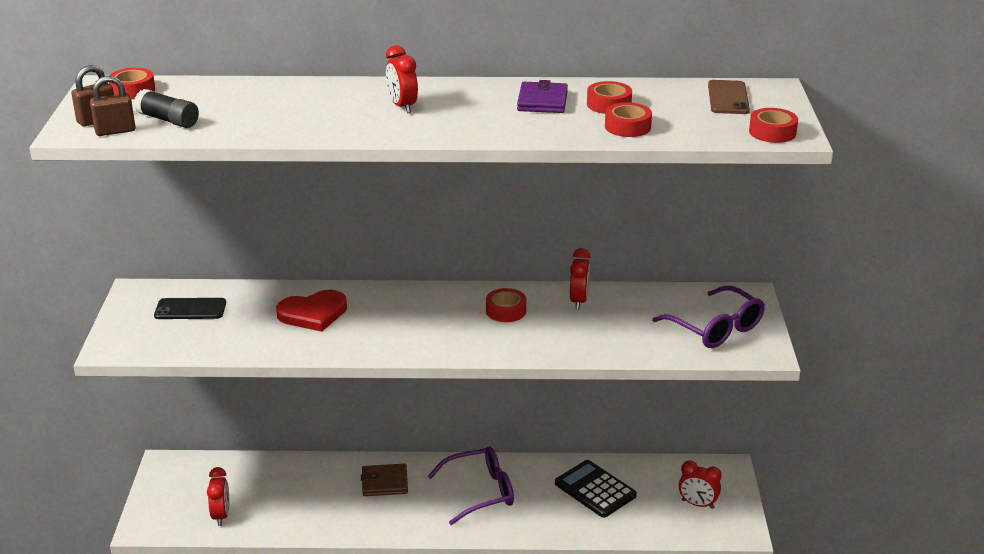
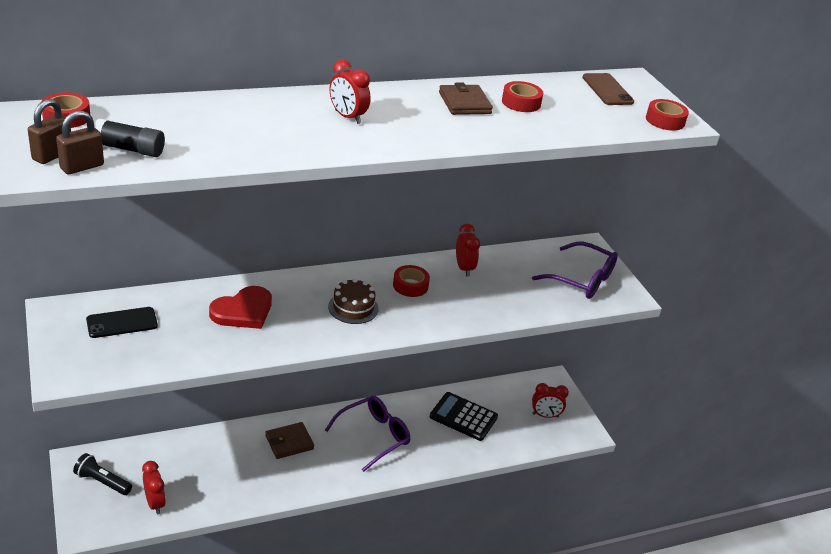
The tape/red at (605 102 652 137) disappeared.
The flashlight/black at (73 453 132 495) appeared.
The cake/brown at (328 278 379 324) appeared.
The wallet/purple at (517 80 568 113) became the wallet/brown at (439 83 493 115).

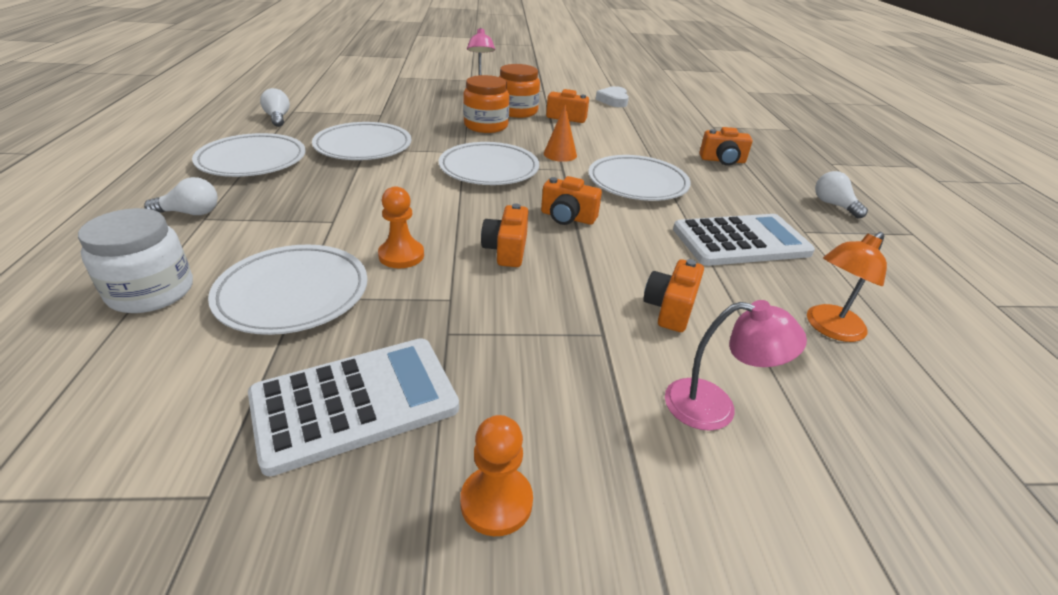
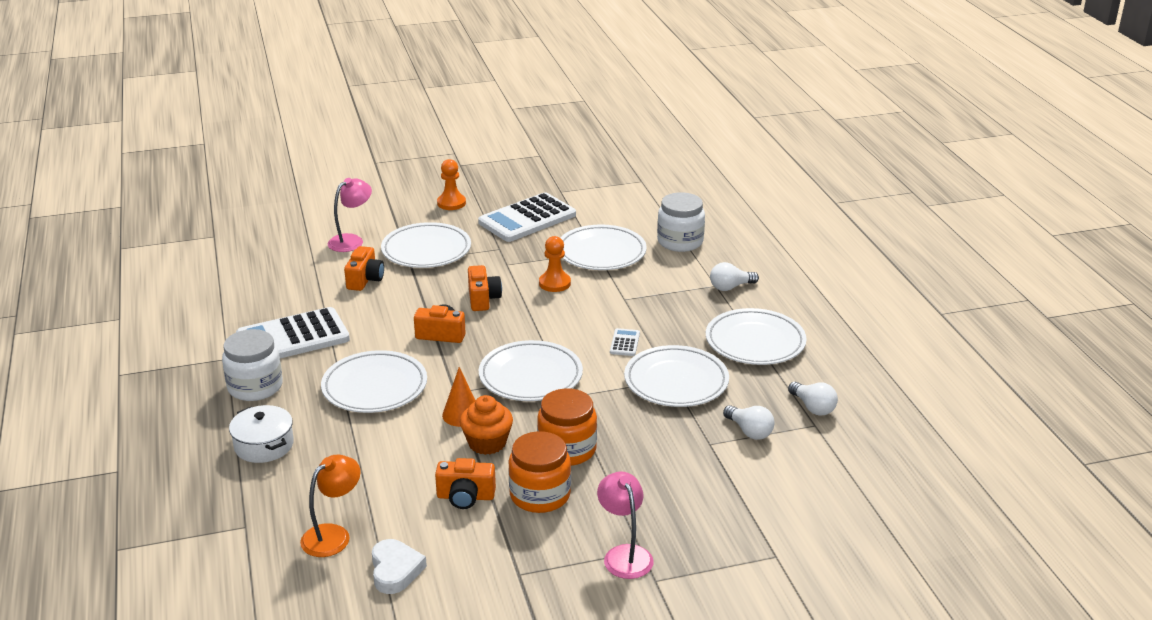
The jar/white at (222 329 283 401) appeared.
The plate/white at (381 222 471 268) appeared.
The cupcake/orange at (460 395 513 455) appeared.
The calculator/white at (610 328 640 356) appeared.
The lamp/orange moved from (807 232 887 342) to (300 455 361 557).
The light bulb/white moved from (815 171 868 218) to (723 405 775 440).
The camera/orange at (700 127 753 166) was replaced by the pot/white at (229 405 294 463).
The lamp/pink at (665 300 807 431) turned 135 degrees clockwise.

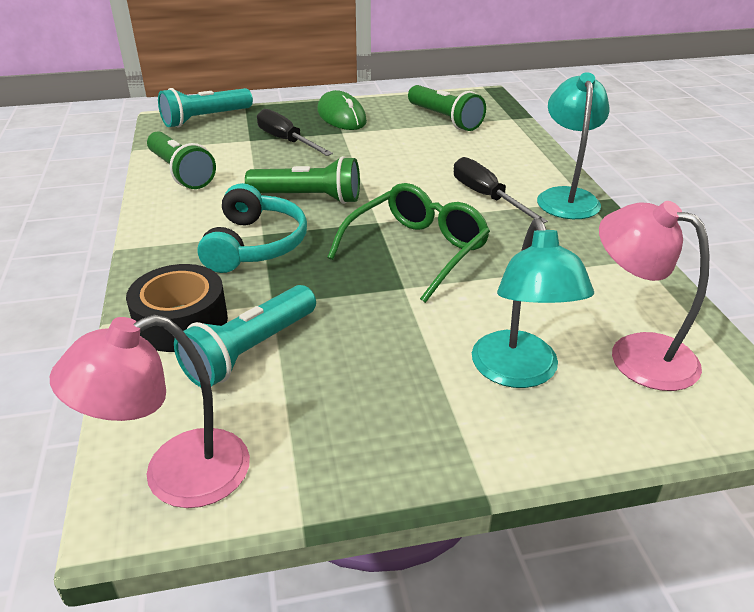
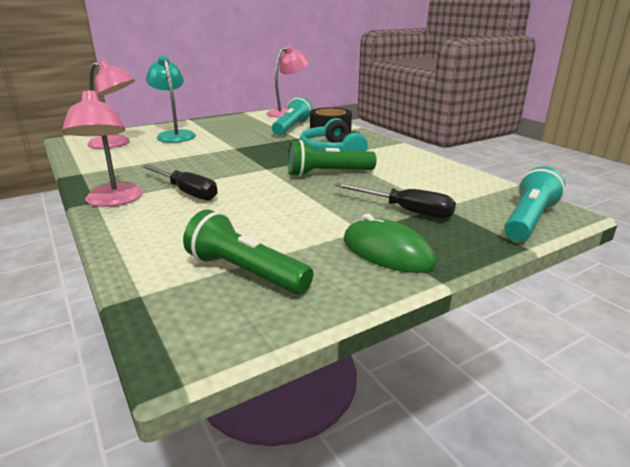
The flashlight/green at (147 131 216 189) disappeared.
The glasses/green at (327 183 490 303) disappeared.
The lamp/turquoise at (537 72 609 219) became the lamp/pink at (62 90 143 207).

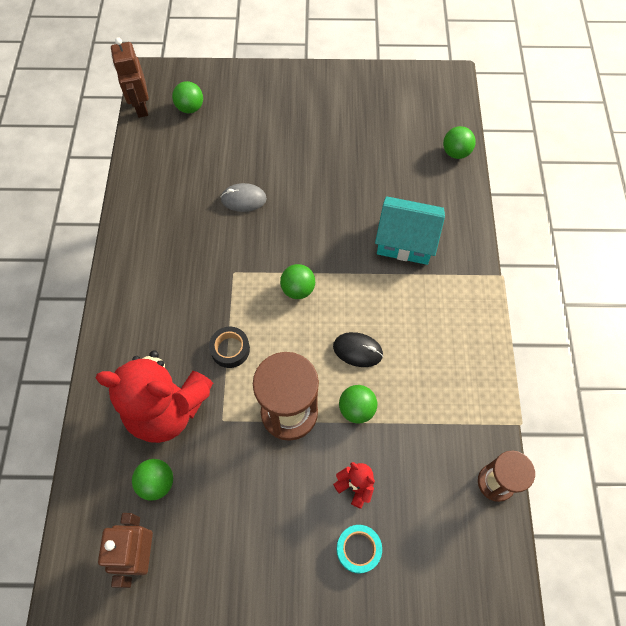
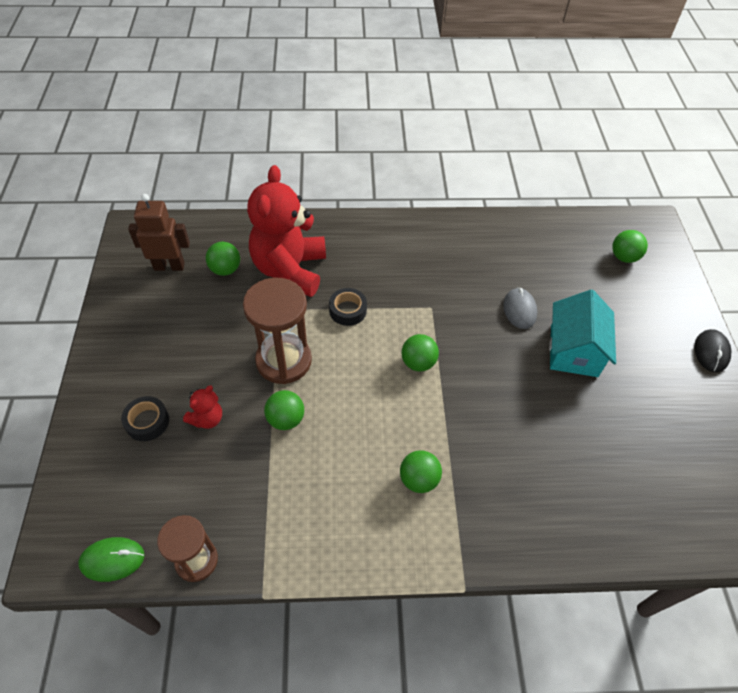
The robot/brown at (111 37 149 118) disappeared.
The mouse/green at (78 537 144 582) appeared.
The mouse/black moved from (333 332 383 367) to (694 329 731 372).
The house/turquoise moved from (375 196 445 265) to (549 289 616 377).
The ball/green moved from (443 126 476 159) to (400 450 442 493).
The tape/turquoise at (336 525 382 574) became the tape/black at (121 396 169 441).

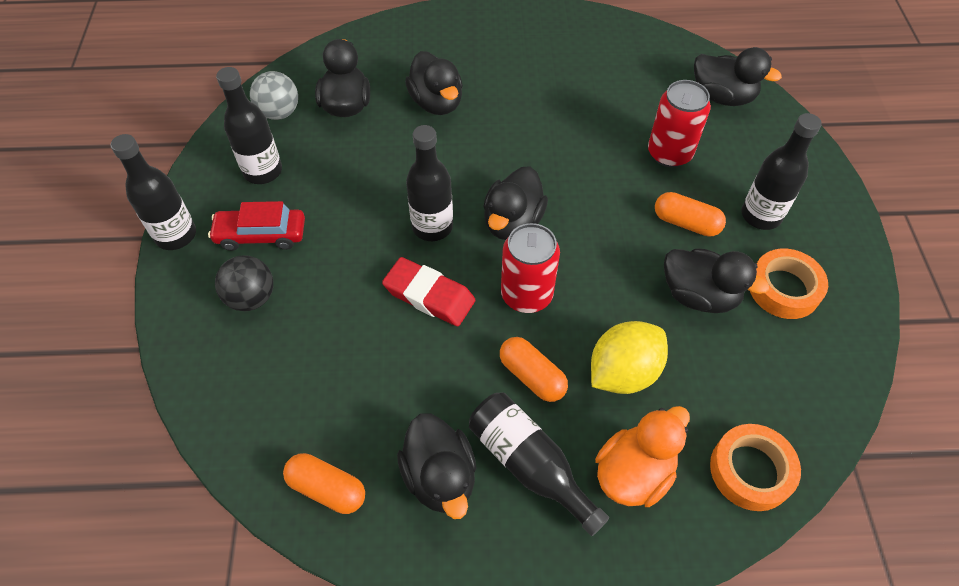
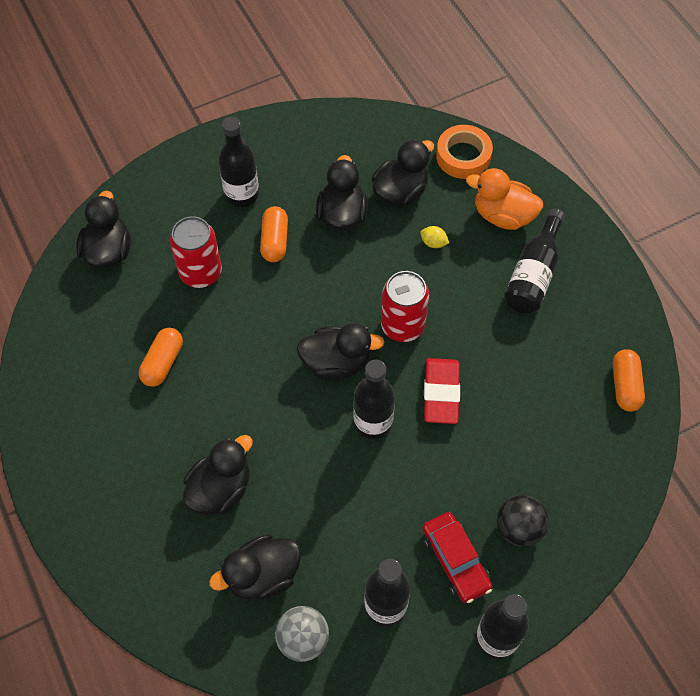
The tape/orange at (750 249 828 319) disappeared.
The duck/black moved from (397 413 476 519) to (372 139 434 207).
The capsule/orange moved from (500 337 568 402) to (139 328 183 387).
The lemon/yellow at (591 321 668 394) changed to 0.43 times the size.

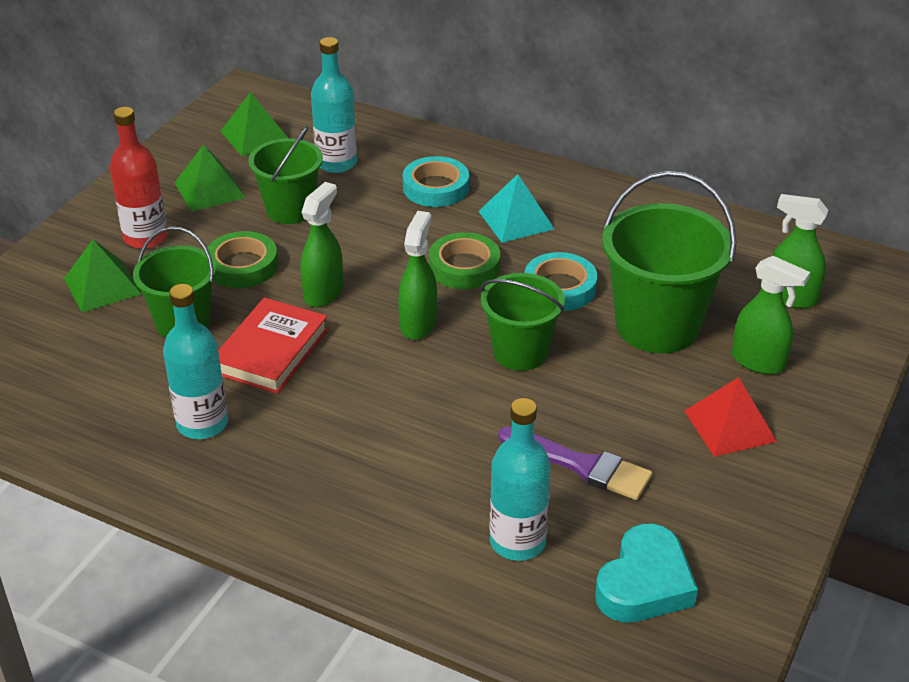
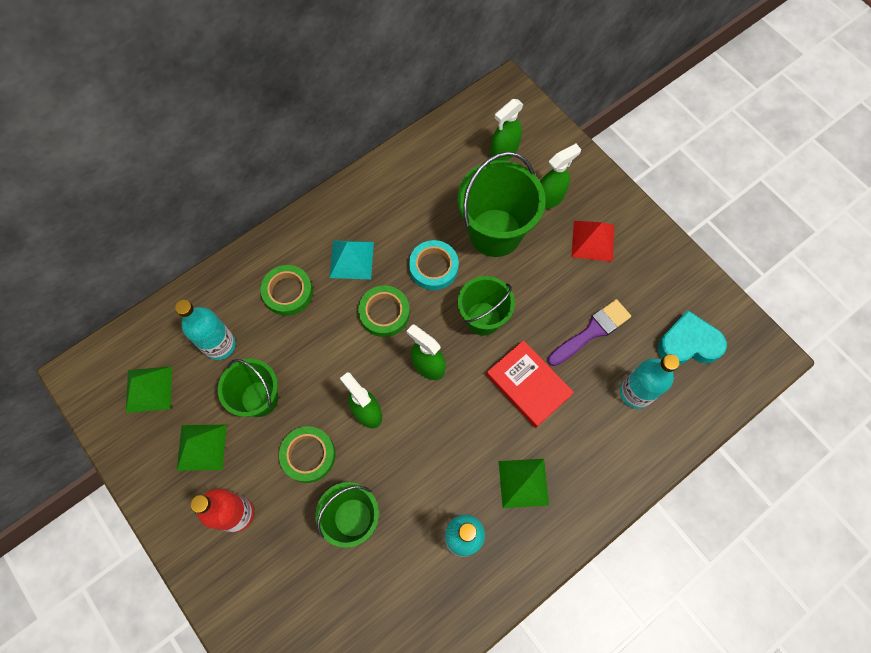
The pyramid/green moved from (64 239 142 312) to (499 459 549 508).
The book/red moved from (218 298 328 394) to (486 340 574 428).
The tape/turquoise at (403 156 469 207) became the tape/green at (260 265 313 316).
The heart/turquoise at (595 524 698 623) turned 60 degrees counterclockwise.

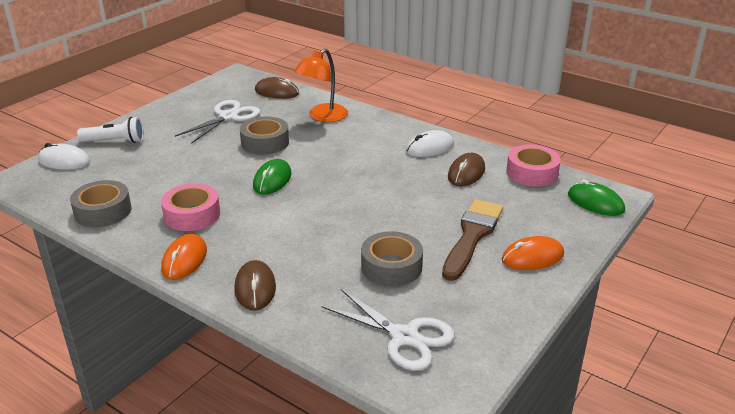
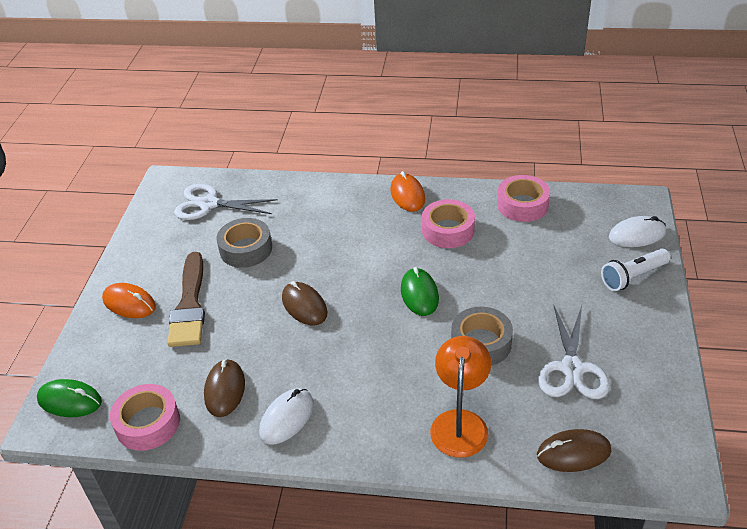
The mouse/brown moved from (234 260 276 311) to (282 281 328 325).
The tape/grey at (70 180 131 227) became the tape/pink at (497 175 550 222).
The mouse/orange at (502 236 564 270) turned 75 degrees clockwise.

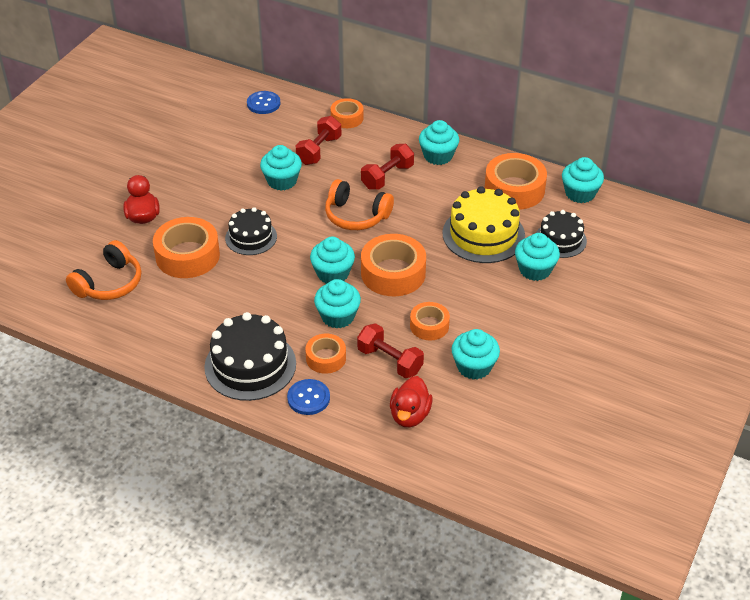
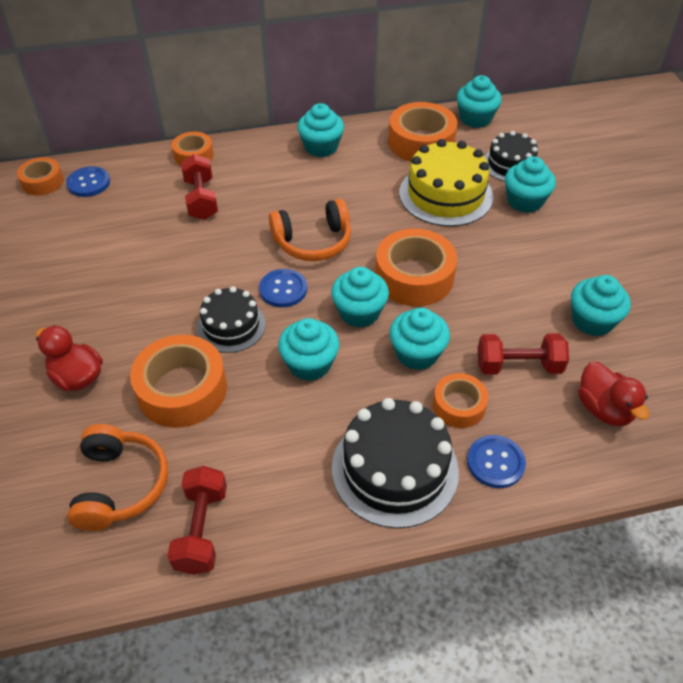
The button/blue at (259 269 307 307) appeared.
The cupcake/turquoise moved from (260 145 302 191) to (278 318 339 381).
The dumbbell/red moved from (361 144 414 190) to (167 466 227 575).
The tape/orange moved from (410 302 450 340) to (17 157 64 196).

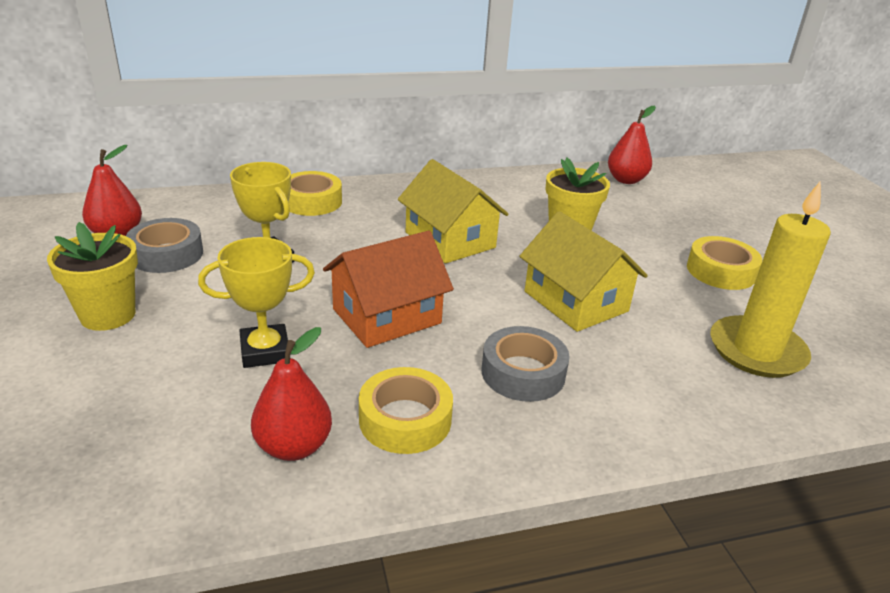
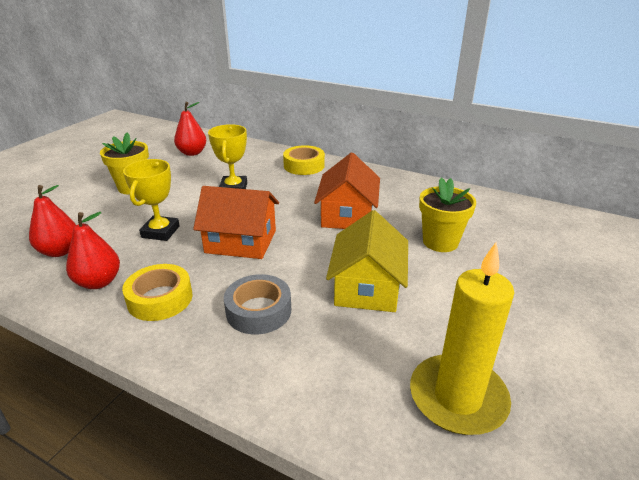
The tape/grey at (126 218 203 273) disappeared.
The tape/yellow at (687 236 762 290) disappeared.
The pear/red moved from (608 106 656 184) to (29 185 76 257).
The house/yellow at (398 159 509 264) became the house/orange at (314 152 380 229).
The trophy/yellow at (198 237 315 368) turned 75 degrees clockwise.

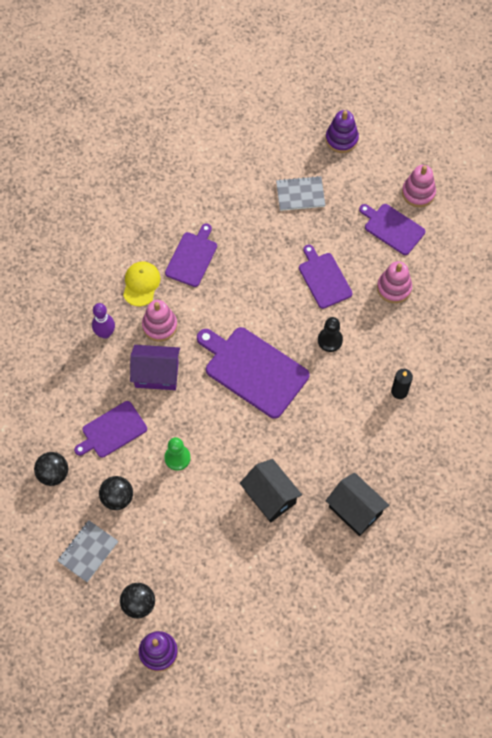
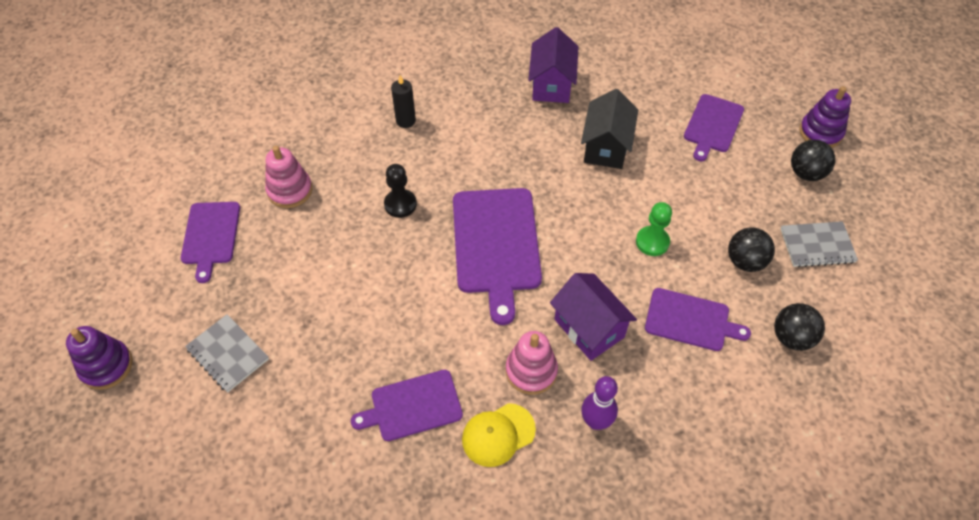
The stacking toy/pink at (402 165 436 207) disappeared.
The cutting board/purple moved from (299 245 352 309) to (684 94 744 161).
The house/black at (326 473 389 536) became the house/purple at (528 27 579 103).

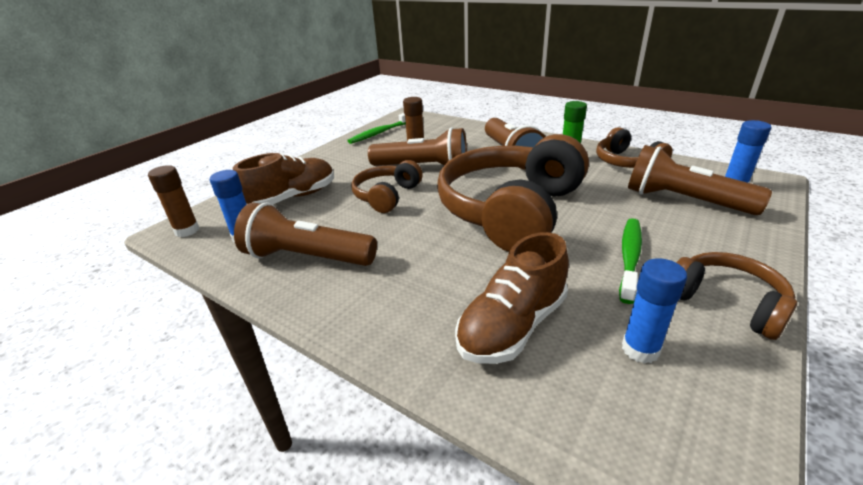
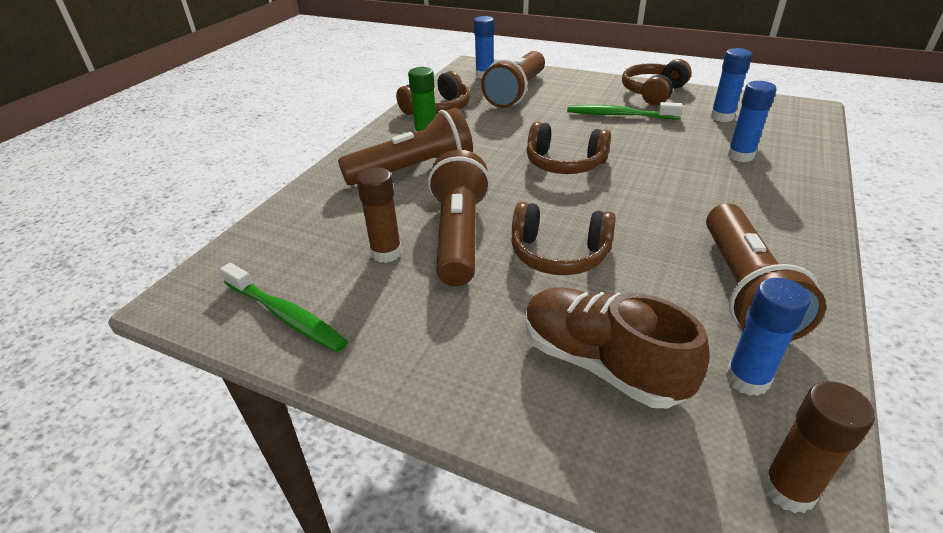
The shoe/brown at (455 232 569 364) was replaced by the glue stick/blue at (727 81 777 162).
The headphones/brown at (437 134 589 252) changed to 0.50 times the size.

